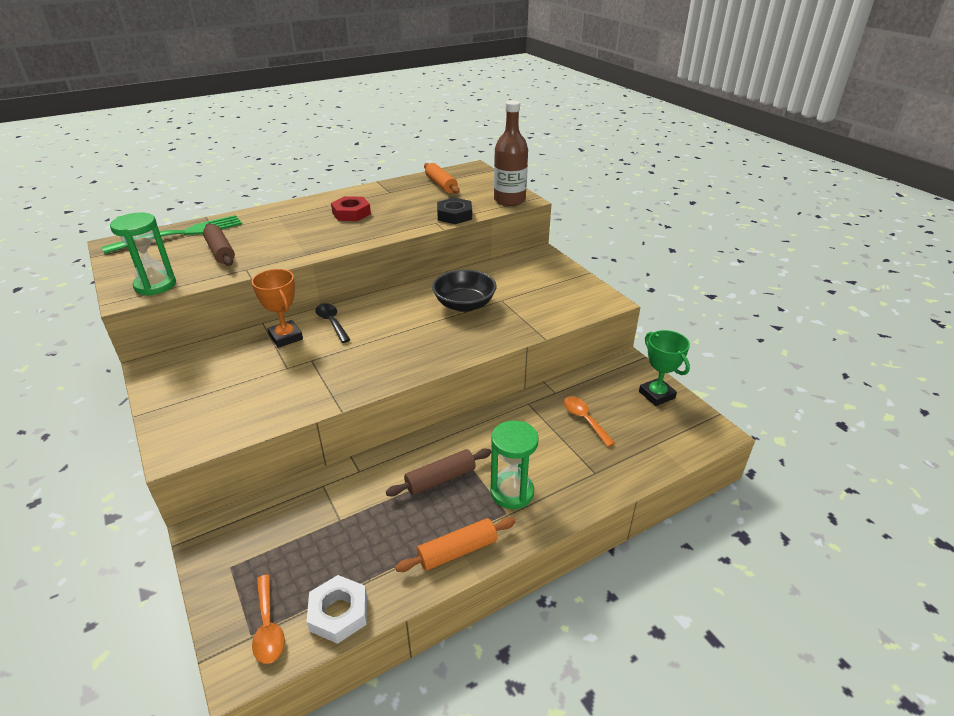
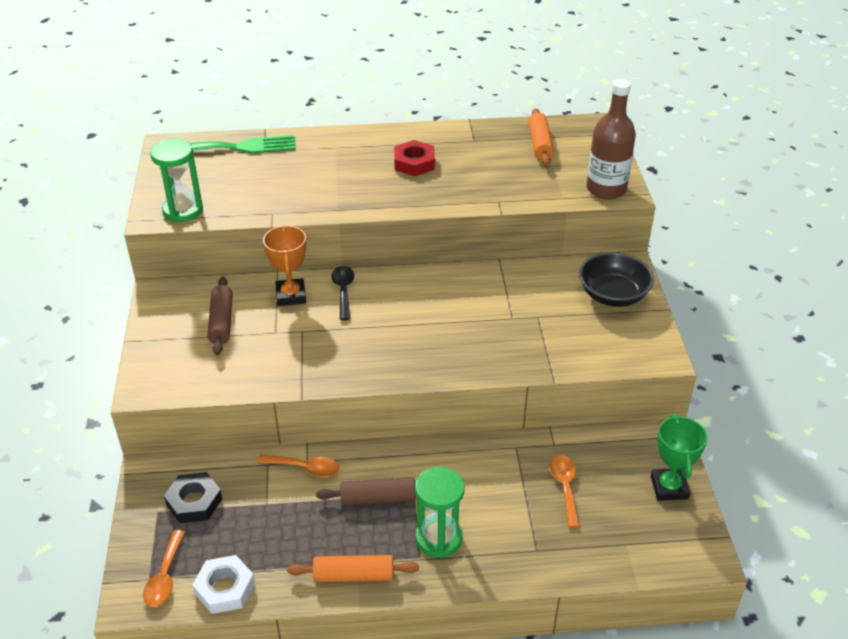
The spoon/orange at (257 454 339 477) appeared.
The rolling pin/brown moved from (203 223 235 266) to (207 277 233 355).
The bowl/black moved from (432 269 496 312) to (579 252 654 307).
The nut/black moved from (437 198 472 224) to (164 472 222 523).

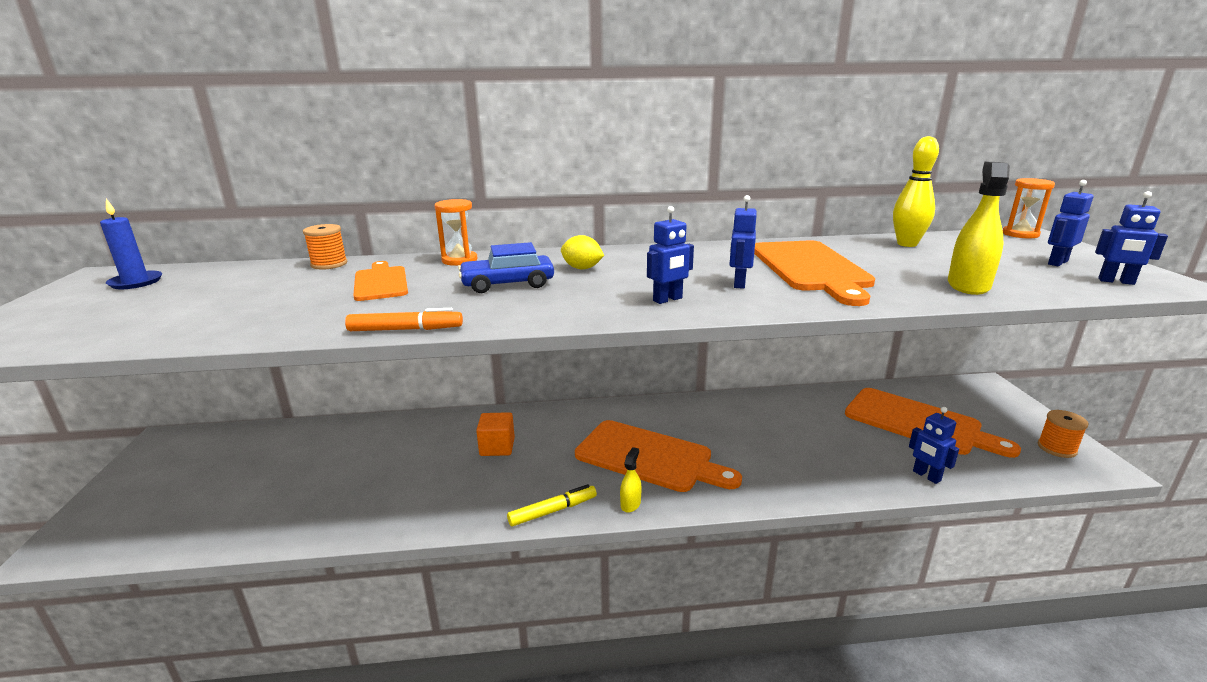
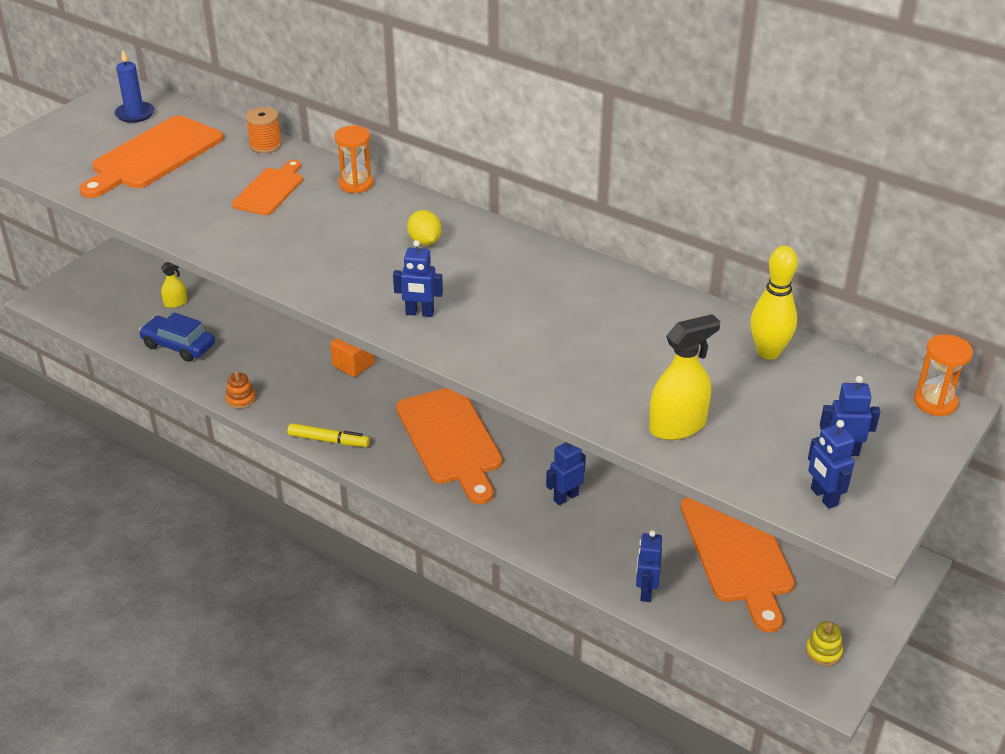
The marker/orange at (345 308 463 331) disappeared.
The stacking toy/orange at (225 371 256 409) appeared.
The car/blue moved from (458 242 554 293) to (139 312 215 362).
The spray bottle/yellow moved from (620 447 642 513) to (161 262 187 308).
The robot/blue moved from (730 195 757 289) to (546 442 586 505).
The cutting board/orange moved from (754 240 875 306) to (79 116 223 198).
The spool/orange at (1038 410 1088 458) was replaced by the stacking toy/yellow at (806 621 843 666).

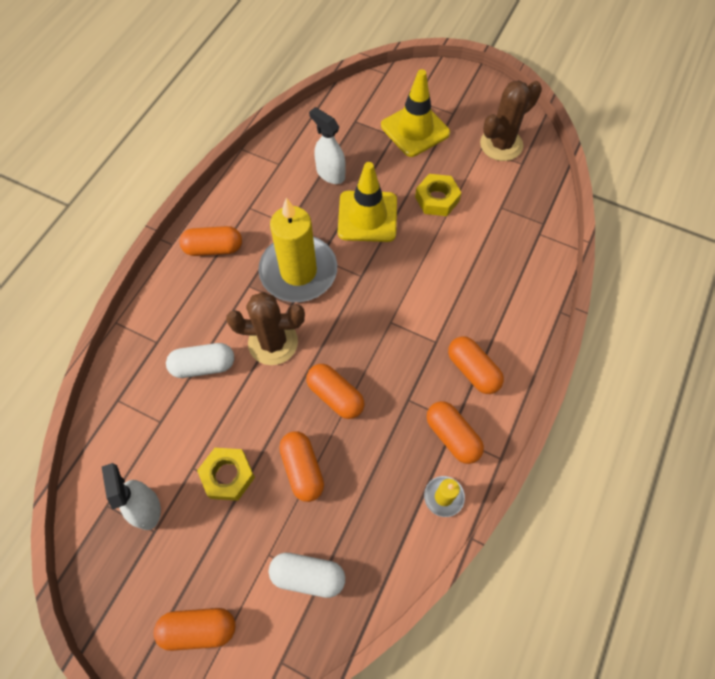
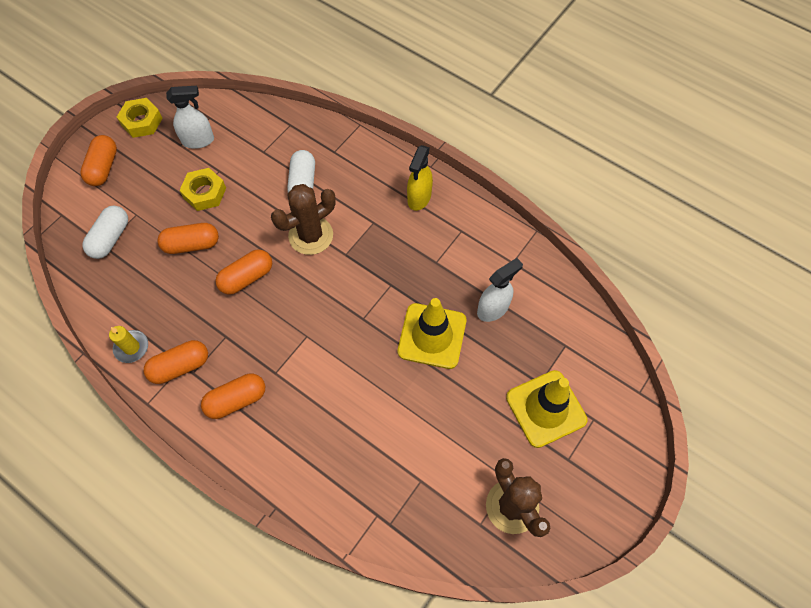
The candle/yellow at (258 198 337 302) disappeared.
The nut/yellow moved from (415 174 461 216) to (117 98 163 138).
The capsule/orange at (180 226 242 256) was replaced by the spray bottle/yellow at (407 145 433 211).
The cactus/brown at (226 292 305 365) turned 45 degrees clockwise.

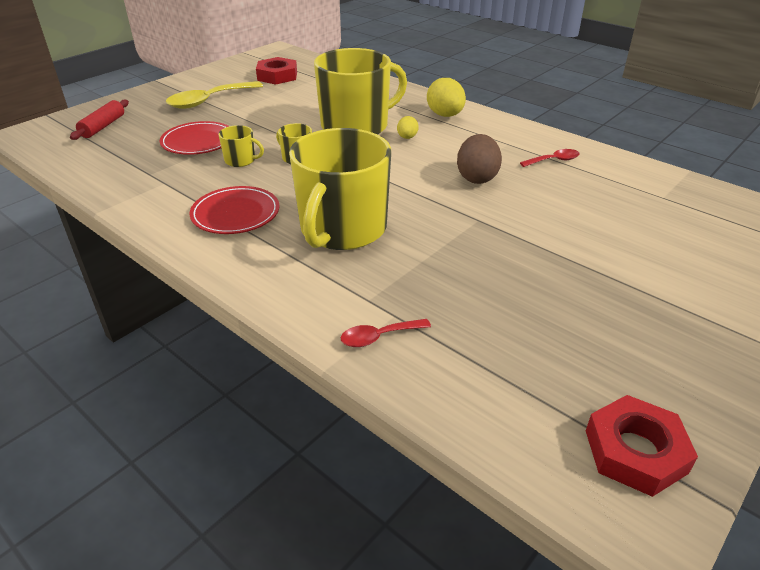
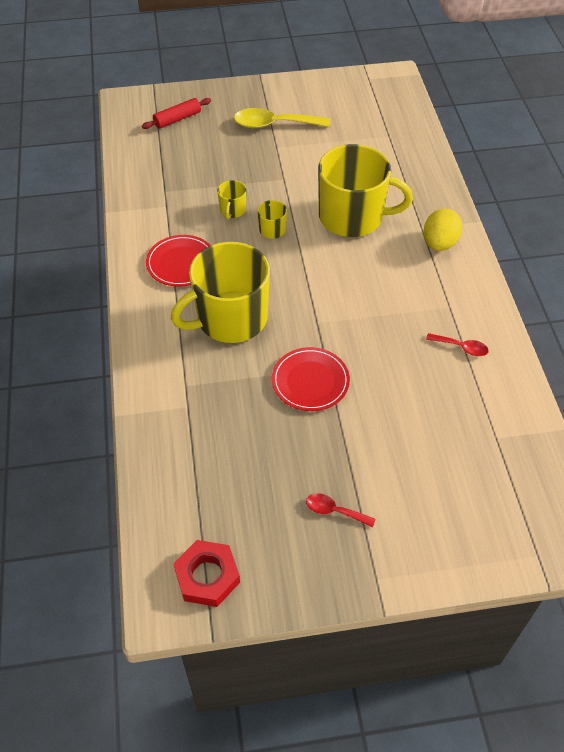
The nut/red at (256 57 297 85) disappeared.
The egg/yellow at (397 116 419 139) disappeared.
The egg/brown at (457 134 502 184) disappeared.
The plate/red moved from (160 121 229 155) to (272 347 350 411).
The spoon/red moved from (341 319 431 347) to (306 493 376 527).
The mug/yellow at (218 125 264 167) turned 45 degrees clockwise.

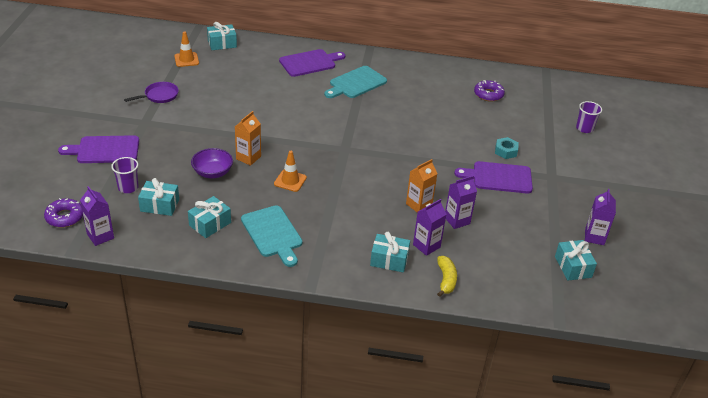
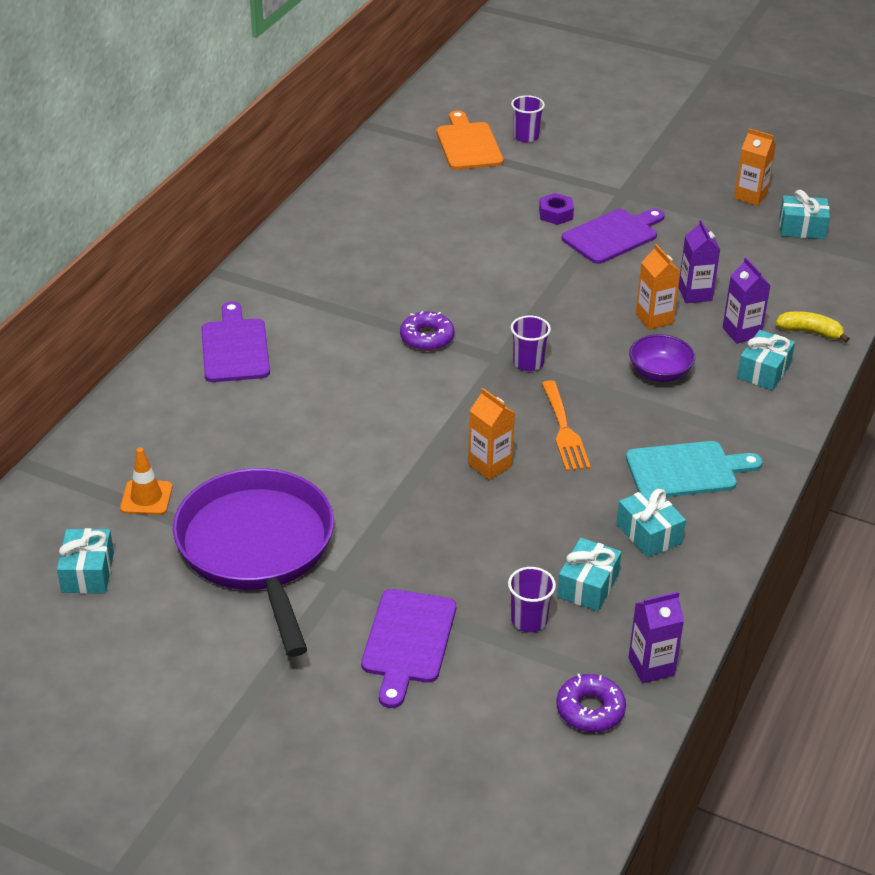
The cutting board/turquoise at (324 66 387 98) disappeared.
The cutting board/orange at (437 110 503 170) appeared.
The cup/purple at (511 316 551 371) appeared.
The bowl/purple moved from (191 148 233 178) to (629 334 695 382).
The gift/turquoise moved from (207 22 237 50) to (57 528 114 594).
The donut/purple moved from (474 80 505 102) to (400 311 454 351).
The traffic cone/orange at (274 151 307 192) was replaced by the fork/orange at (541 380 591 471).
The nut/turquoise at (495 137 519 159) became the nut/purple at (539 193 574 225).
The carton/purple at (585 189 616 245) became the carton/orange at (734 128 776 206).
The cutting board/purple at (454 161 533 194) turned 150 degrees counterclockwise.
The pan/purple at (124 82 179 103) changed to 2.42 times the size.

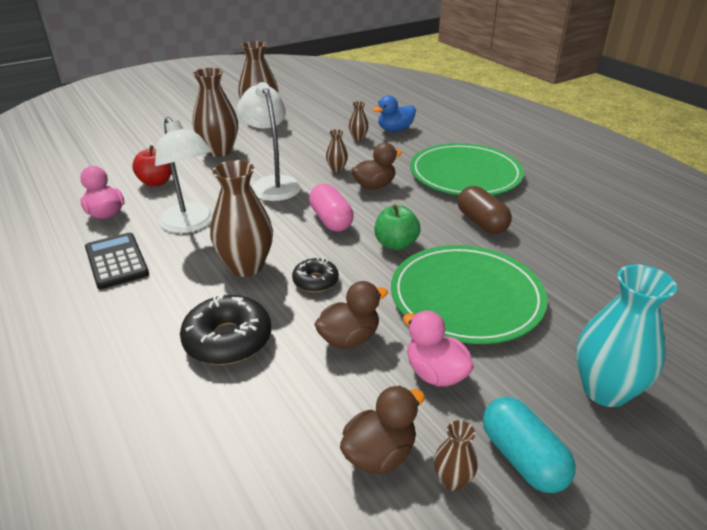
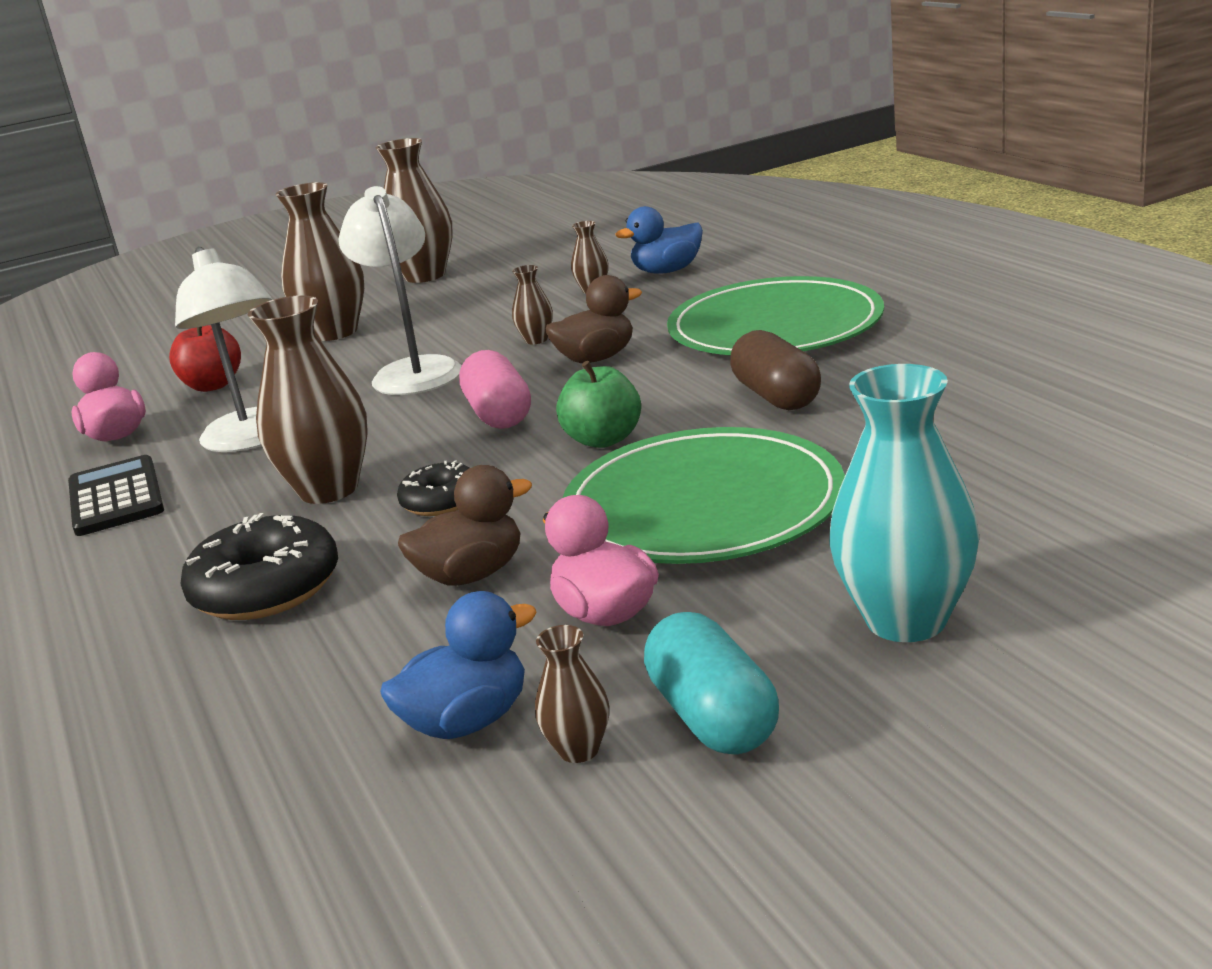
The duck/brown at (340 386 425 474) became the duck/blue at (380 591 537 739).

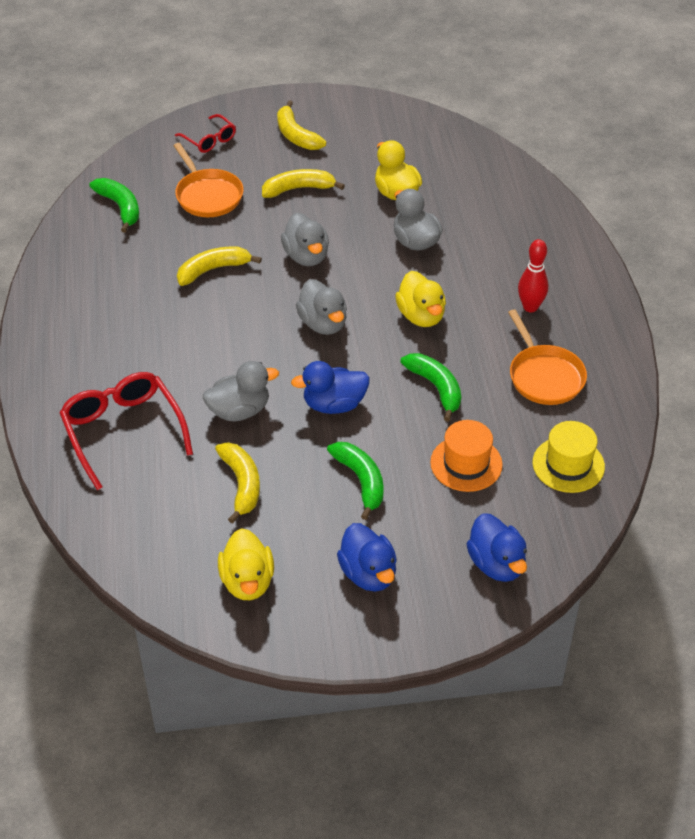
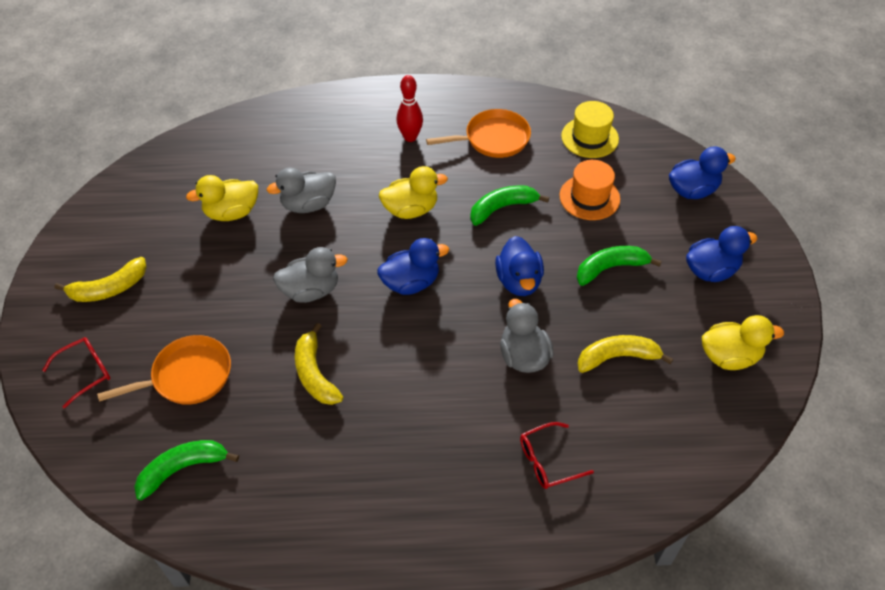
The banana/yellow at (262 169 345 198) disappeared.
The duck/grey at (296 279 347 335) became the duck/blue at (377 238 449 295).
The glasses/red at (59 372 193 490) changed to 0.55 times the size.

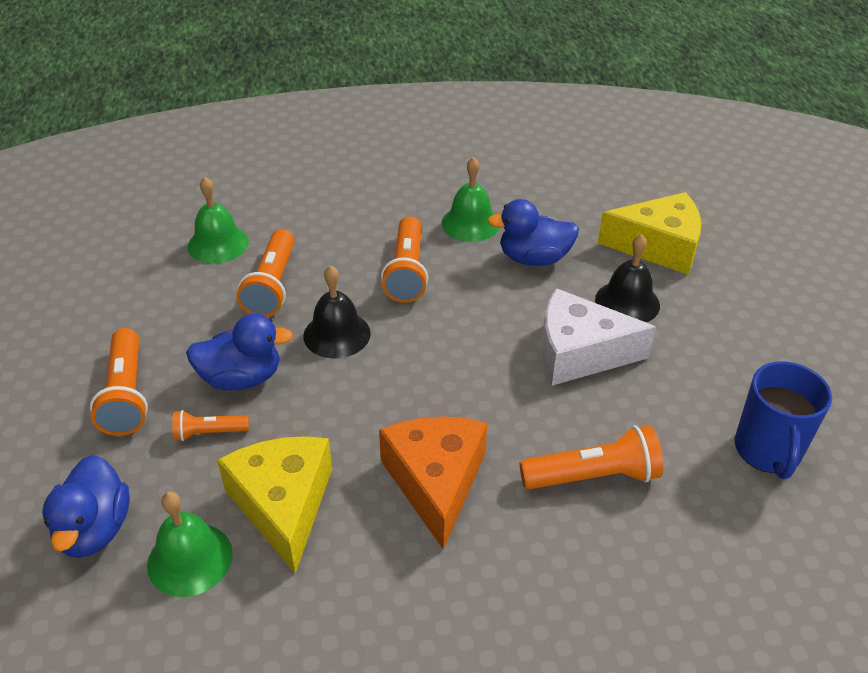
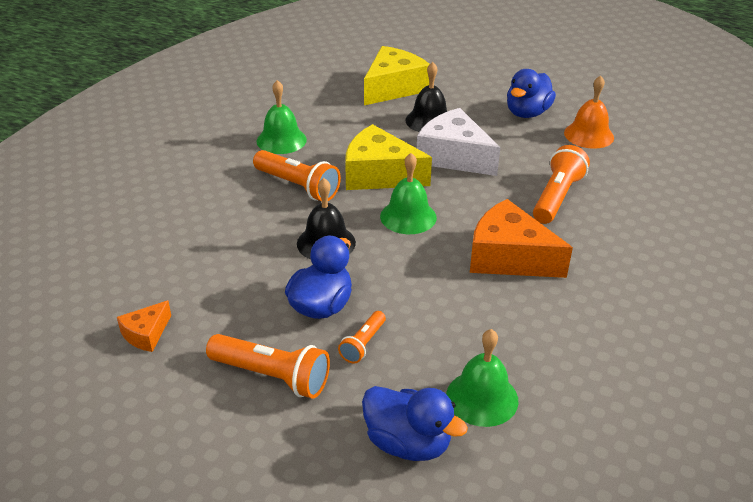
The flashlight/orange at (237 229 294 317) disappeared.
The cheese/orange at (117 300 171 352) appeared.
The bell/green moved from (188 177 249 264) to (380 153 437 234).
The cheese/yellow moved from (217 436 332 574) to (345 124 432 190).
The duck/blue moved from (487 199 579 266) to (507 69 556 118).
The mug/blue at (735 361 832 479) was replaced by the bell/orange at (564 76 614 149).
The cheese/white at (541 288 656 386) turned 90 degrees clockwise.

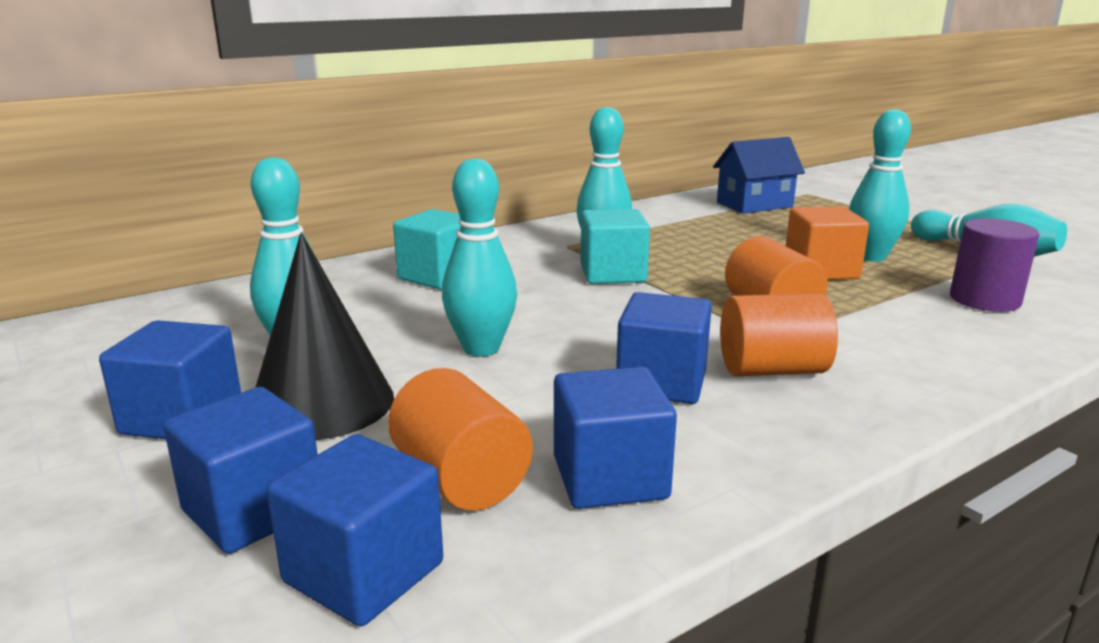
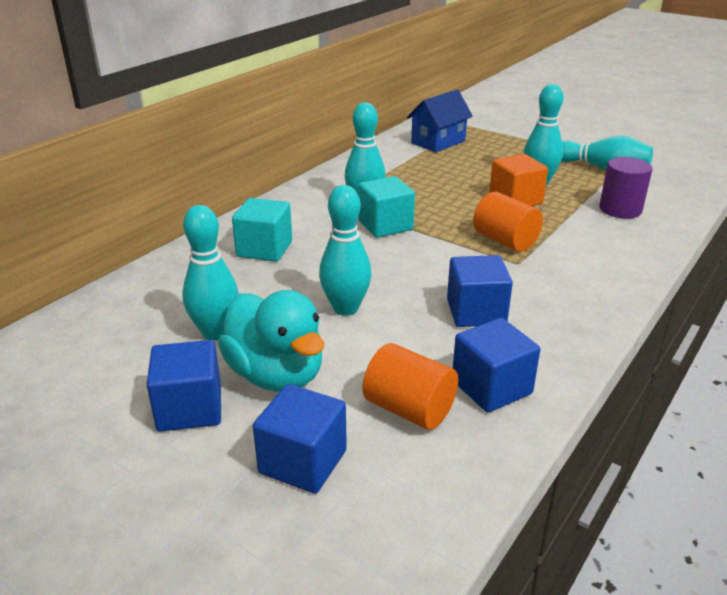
The cube/blue at (267 434 443 626) disappeared.
The cylinder/orange at (720 293 838 376) disappeared.
The cone/black at (255 233 394 440) was replaced by the duck/turquoise at (218 290 324 392).

